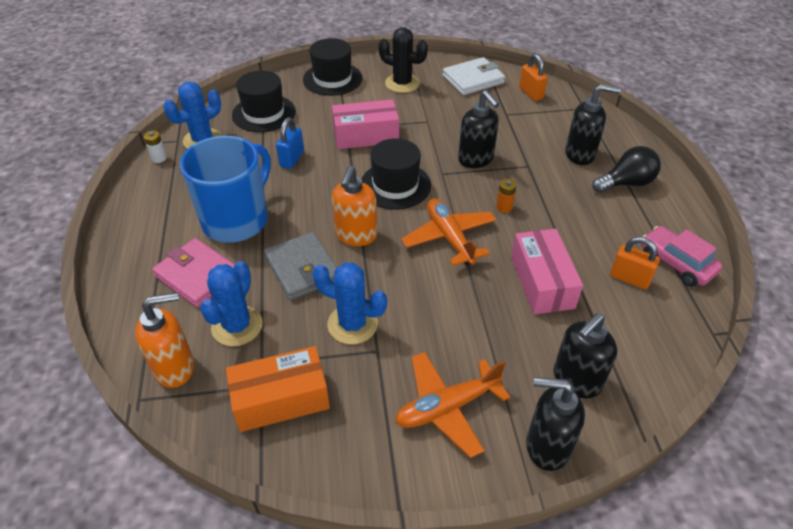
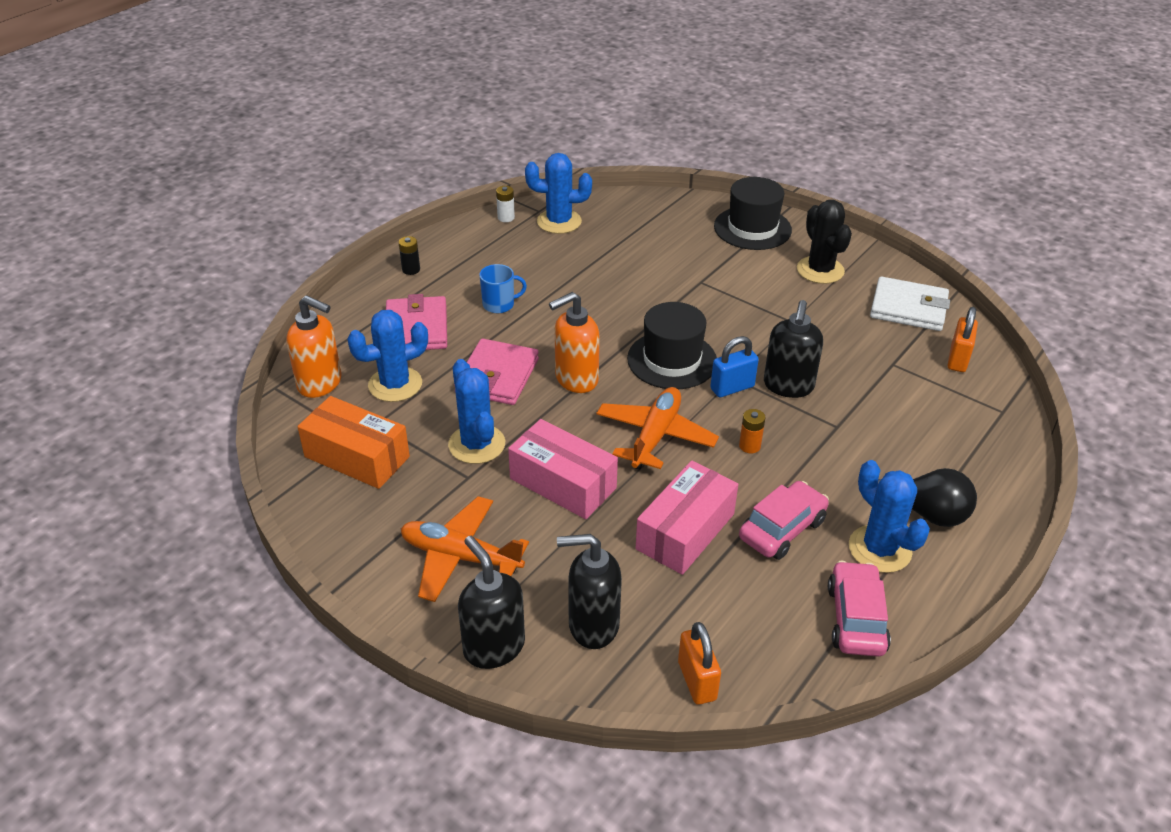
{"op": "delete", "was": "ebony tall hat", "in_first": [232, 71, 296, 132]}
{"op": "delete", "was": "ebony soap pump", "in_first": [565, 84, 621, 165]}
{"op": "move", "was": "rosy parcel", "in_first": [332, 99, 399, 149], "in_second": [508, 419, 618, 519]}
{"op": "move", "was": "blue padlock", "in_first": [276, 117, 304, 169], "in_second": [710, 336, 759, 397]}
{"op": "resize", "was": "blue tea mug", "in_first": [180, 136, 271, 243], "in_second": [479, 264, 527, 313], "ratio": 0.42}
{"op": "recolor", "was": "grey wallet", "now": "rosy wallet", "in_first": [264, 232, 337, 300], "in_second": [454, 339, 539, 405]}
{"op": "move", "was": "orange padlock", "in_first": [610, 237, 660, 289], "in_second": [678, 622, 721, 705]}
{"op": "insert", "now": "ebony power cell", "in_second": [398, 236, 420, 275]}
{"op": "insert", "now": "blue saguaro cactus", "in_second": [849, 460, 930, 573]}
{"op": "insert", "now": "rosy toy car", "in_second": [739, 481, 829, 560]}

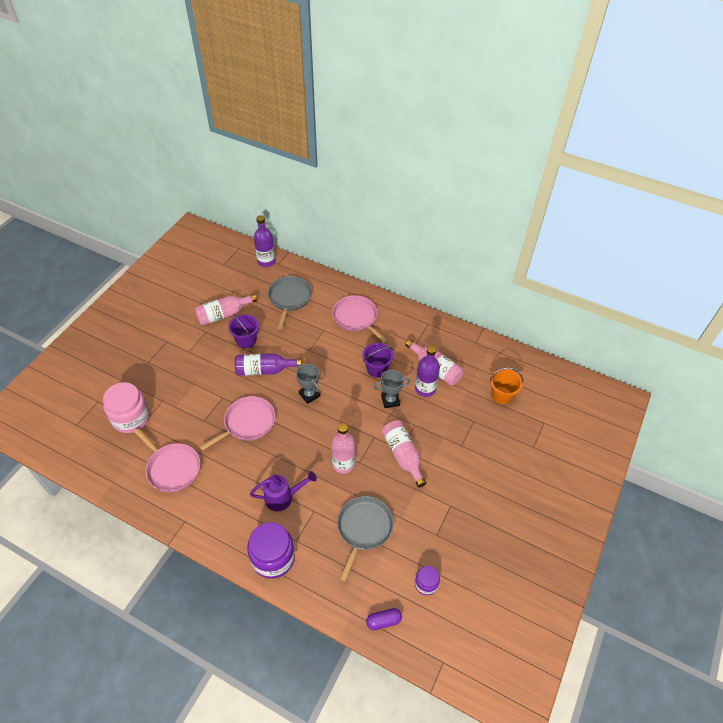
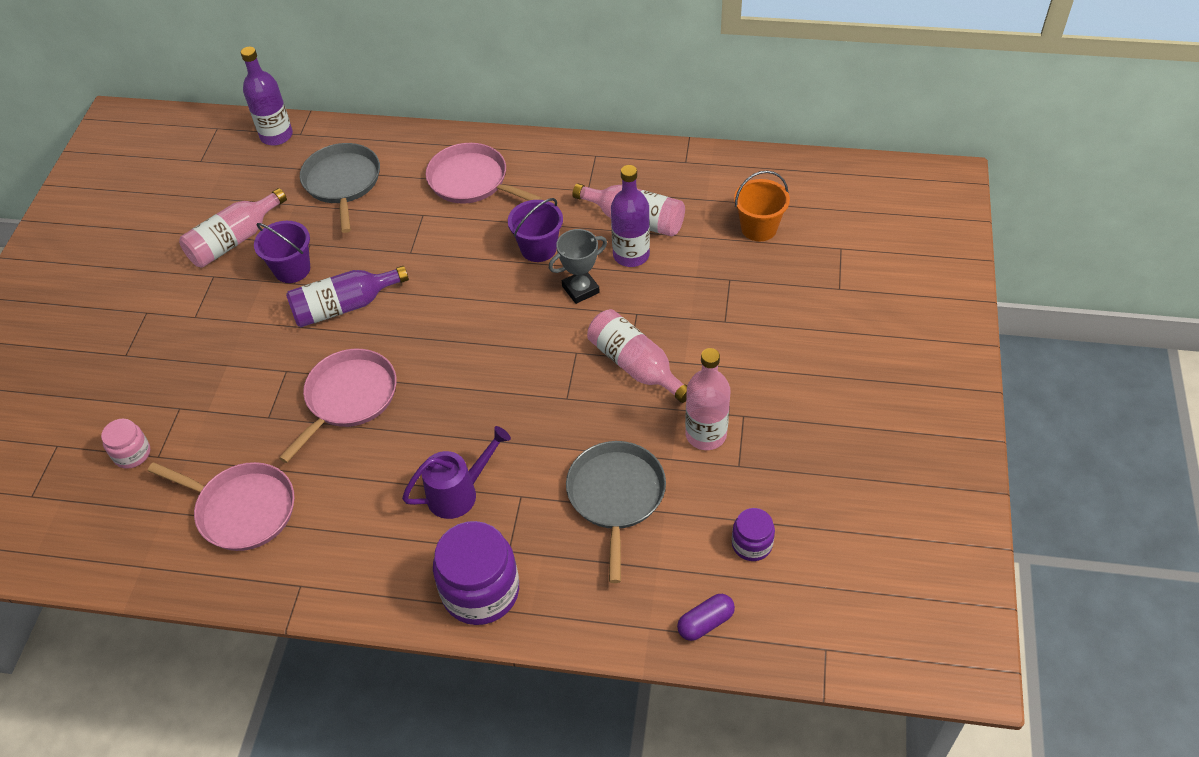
{"op": "delete", "was": "grey prize cup", "in_first": [296, 364, 320, 404]}
{"op": "resize", "was": "rosy preserve jar", "in_first": [103, 382, 150, 433], "in_second": [101, 419, 150, 469], "ratio": 0.53}
{"op": "move", "was": "rosy flask", "in_first": [331, 423, 355, 474], "in_second": [685, 348, 731, 450]}

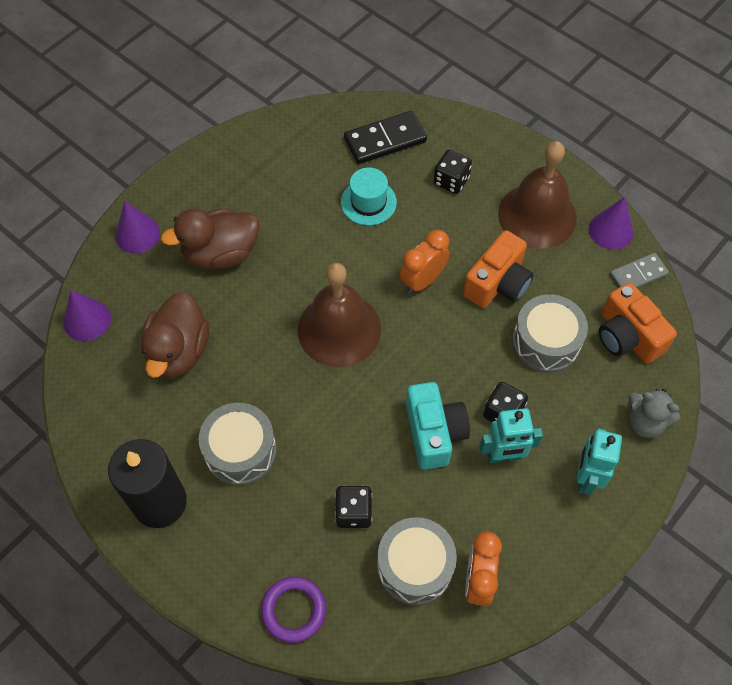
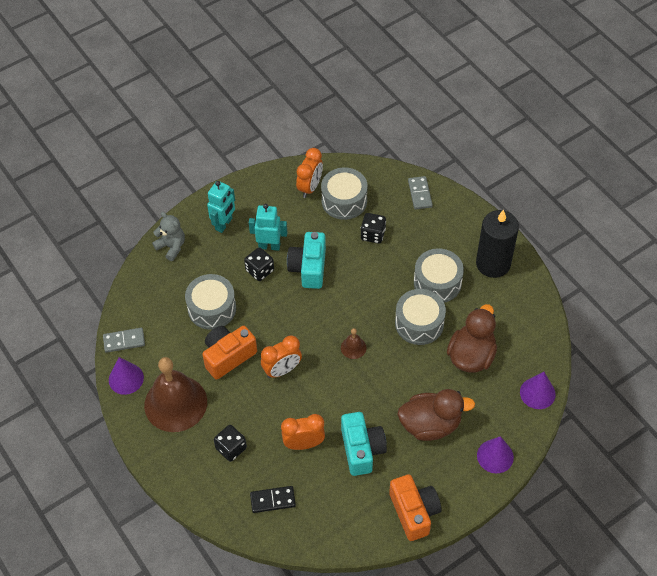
{"op": "resize", "was": "ebony domino", "in_first": [344, 111, 427, 164], "in_second": [250, 486, 296, 513], "ratio": 0.65}
{"op": "replace", "was": "turquoise tall hat", "now": "orange clock", "in_first": [341, 168, 397, 225], "in_second": [281, 414, 325, 450]}
{"op": "resize", "was": "dark brown hand bell", "in_first": [298, 263, 381, 367], "in_second": [341, 328, 366, 359], "ratio": 0.42}
{"op": "move", "was": "orange compact camera", "in_first": [599, 282, 677, 364], "in_second": [389, 474, 441, 541]}
{"op": "replace", "was": "violet torus", "now": "grey domino", "in_first": [261, 576, 326, 643], "in_second": [408, 176, 433, 210]}
{"op": "insert", "now": "grey drum", "in_second": [395, 289, 446, 345]}
{"op": "insert", "now": "turquoise compact camera", "in_second": [341, 412, 387, 476]}

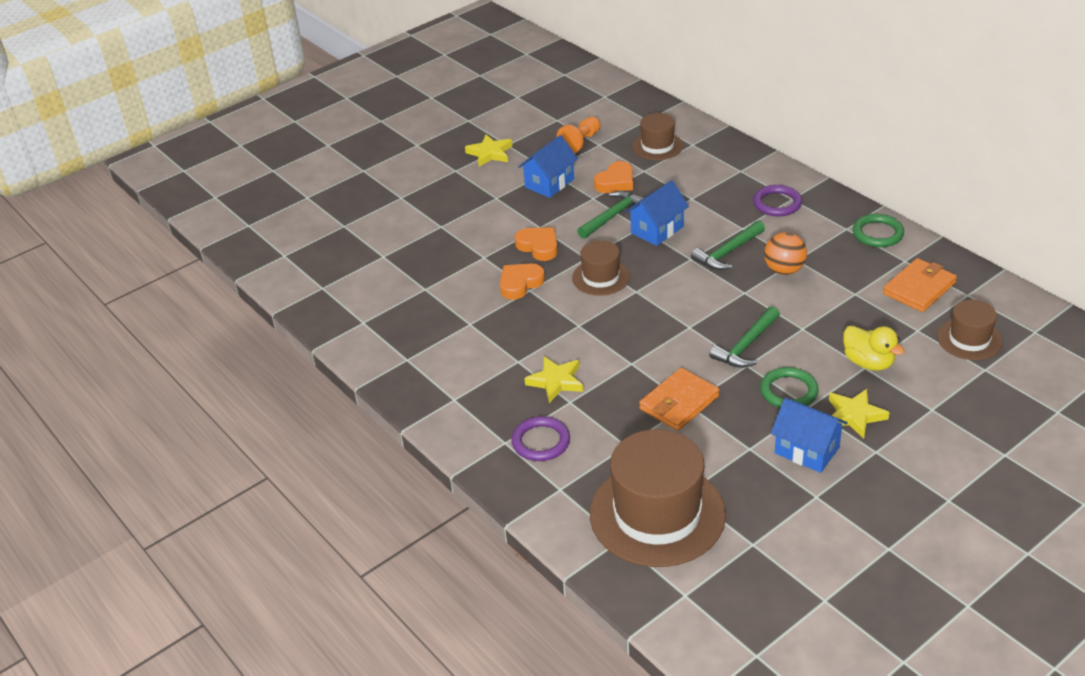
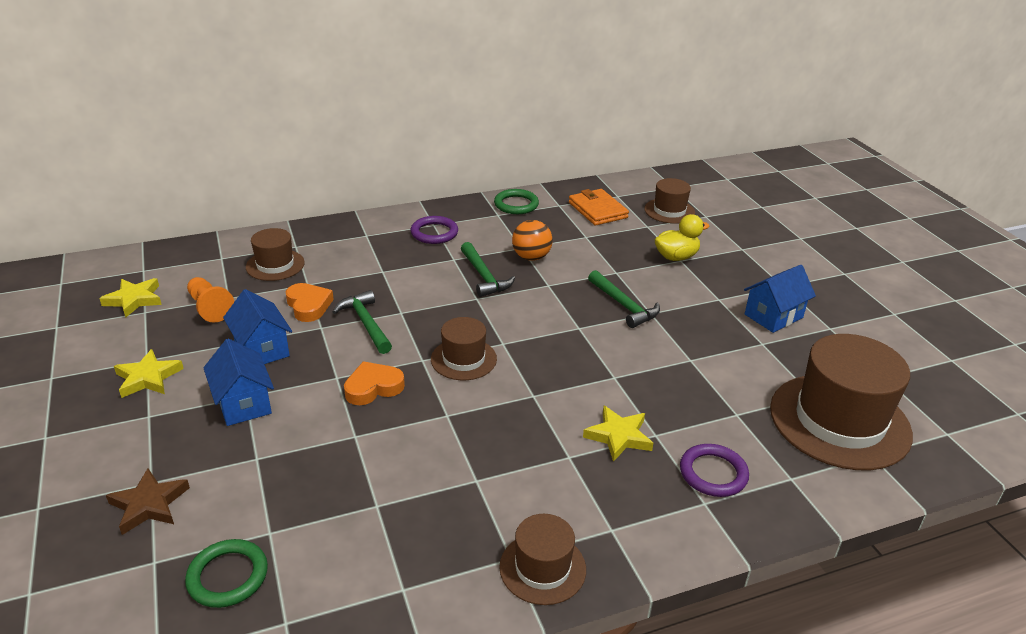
{"op": "move", "was": "blue toy house", "in_first": [625, 180, 689, 246], "in_second": [204, 339, 274, 426]}
{"op": "delete", "was": "orange heart shape", "in_first": [500, 263, 545, 300]}
{"op": "move", "was": "leaf-green torus", "in_first": [760, 367, 819, 408], "in_second": [185, 539, 268, 608]}
{"op": "delete", "was": "orange wallet", "in_first": [639, 368, 720, 431]}
{"op": "move", "was": "bright yellow five-pointed star", "in_first": [829, 389, 890, 439], "in_second": [99, 278, 162, 318]}
{"op": "insert", "now": "dark brown five-pointed star", "in_second": [106, 468, 190, 535]}
{"op": "insert", "now": "dark brown tall hat", "in_second": [499, 514, 586, 605]}

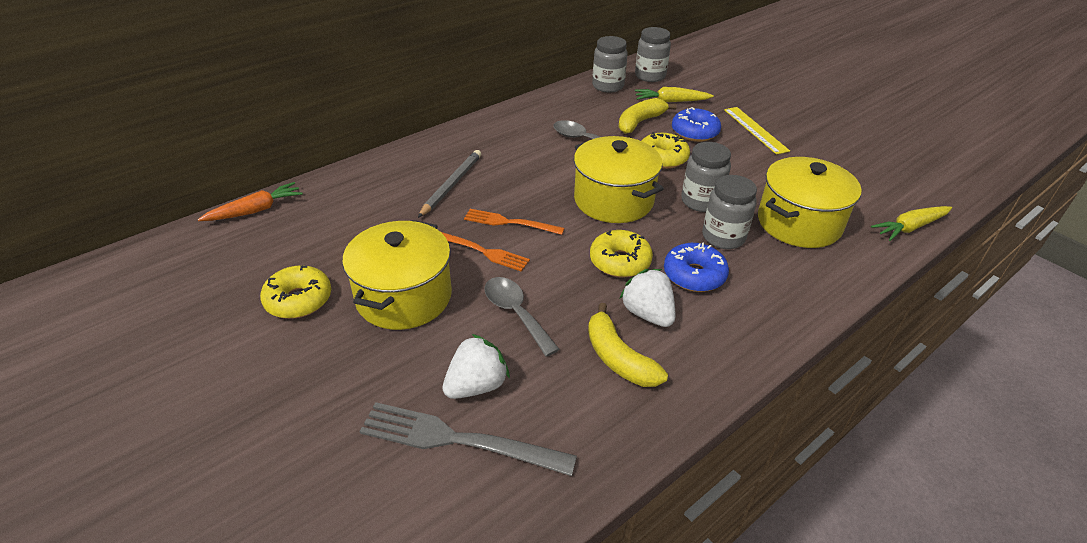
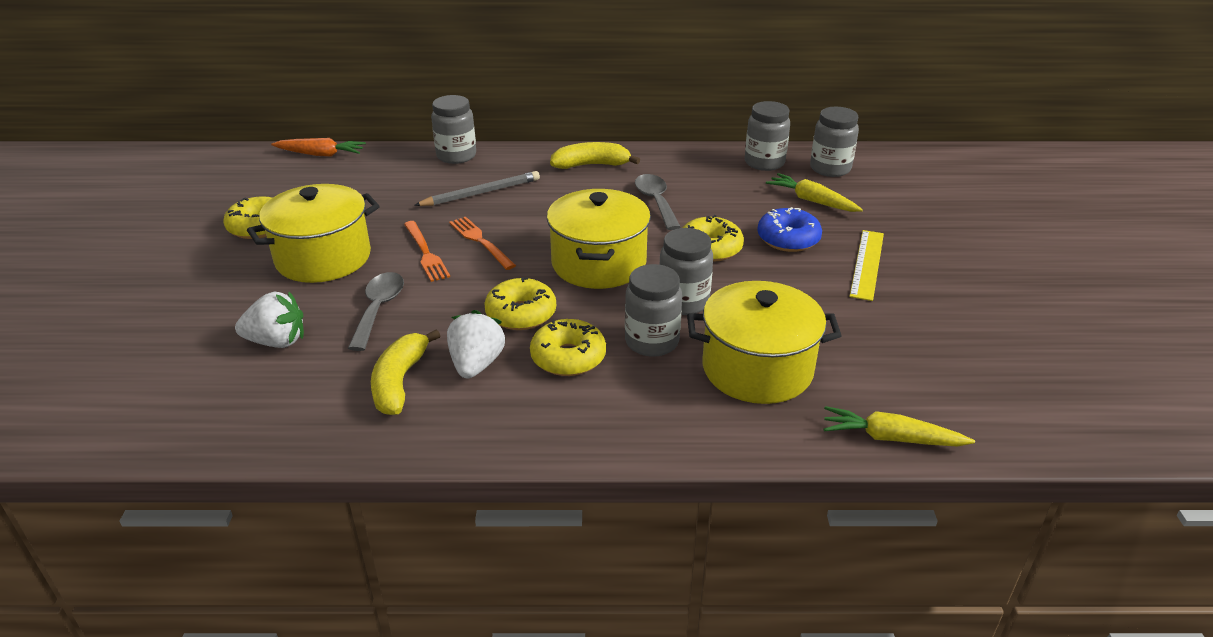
{"op": "move", "was": "bright yellow banana fruit", "in_first": [619, 98, 677, 134], "in_second": [550, 142, 640, 169]}
{"op": "recolor", "was": "blue donut", "now": "bright yellow donut", "in_first": [664, 243, 729, 292], "in_second": [530, 319, 606, 376]}
{"op": "delete", "was": "grey dinner fork", "in_first": [359, 402, 577, 476]}
{"op": "insert", "now": "grey preserve jar", "in_second": [431, 95, 476, 164]}

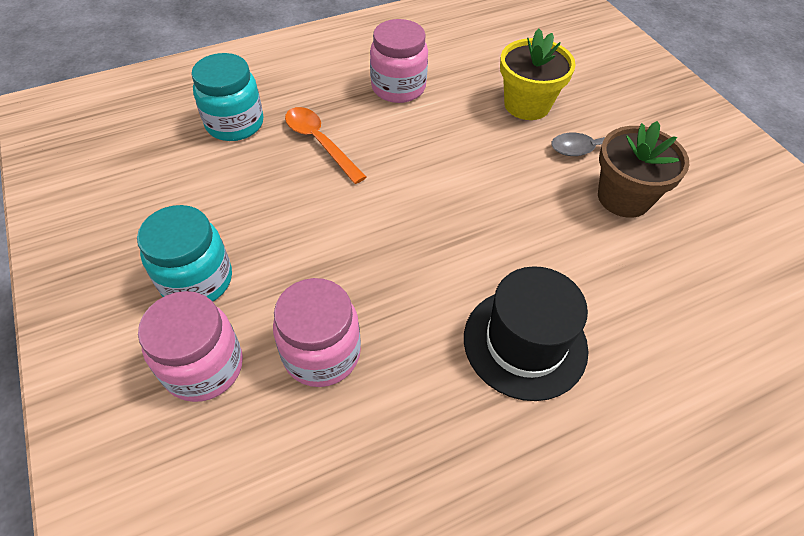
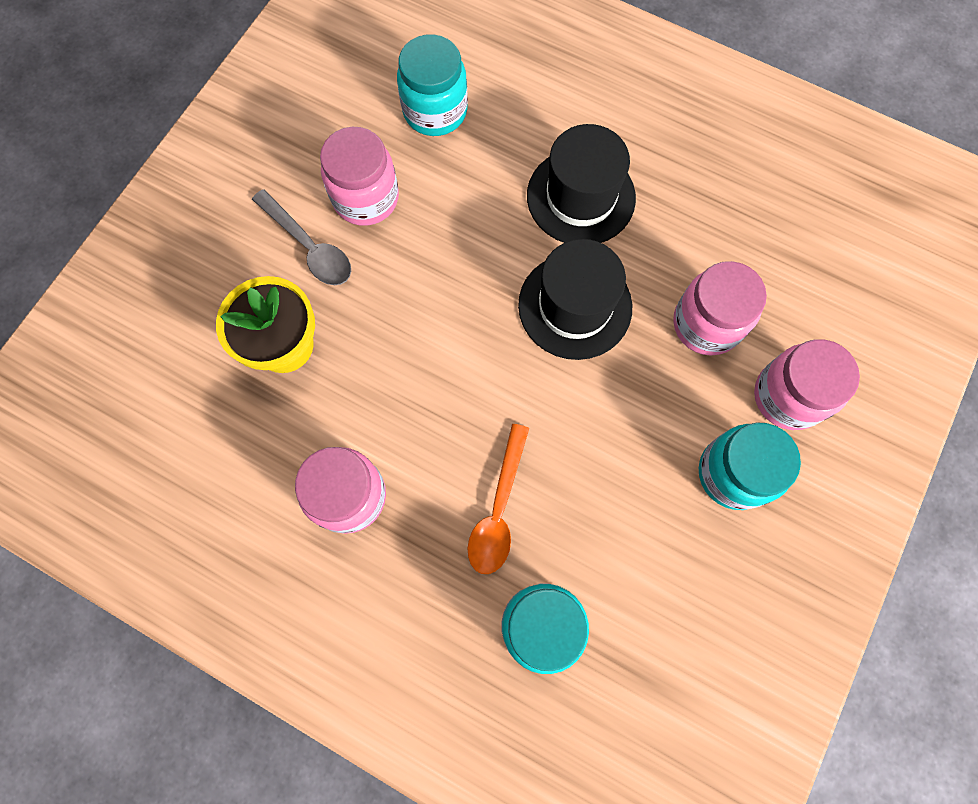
{"op": "replace", "was": "dark brown flower pot", "now": "rosy preserve jar", "in_first": [598, 121, 690, 218], "in_second": [320, 127, 399, 226]}
{"op": "insert", "now": "turquoise preserve jar", "in_second": [397, 34, 468, 136]}
{"op": "insert", "now": "ebony tall hat", "in_second": [518, 239, 632, 360]}

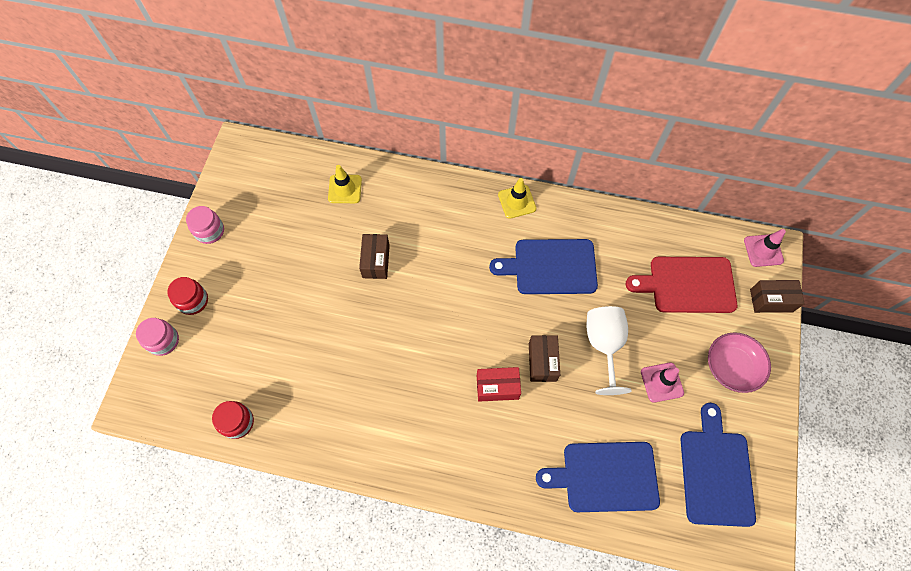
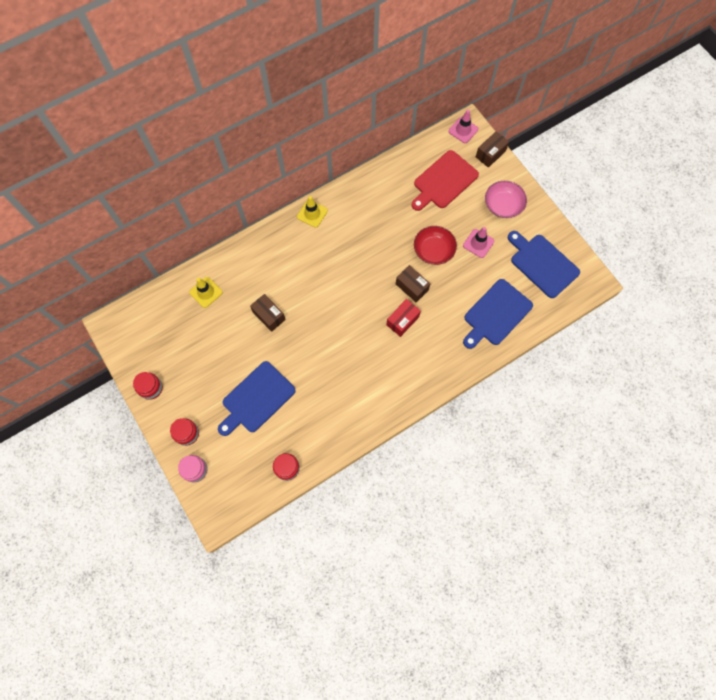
{"op": "recolor", "was": "rosy preserve jar", "now": "crimson preserve jar", "in_first": [186, 206, 224, 244], "in_second": [133, 372, 163, 400]}
{"op": "move", "was": "blue bread board", "in_first": [489, 239, 598, 294], "in_second": [218, 361, 296, 436]}
{"op": "replace", "was": "pure white chalice", "now": "crimson serving bowl", "in_first": [586, 306, 632, 395], "in_second": [414, 226, 457, 265]}

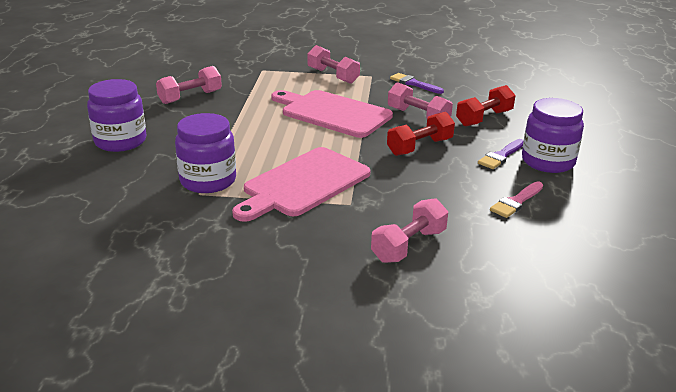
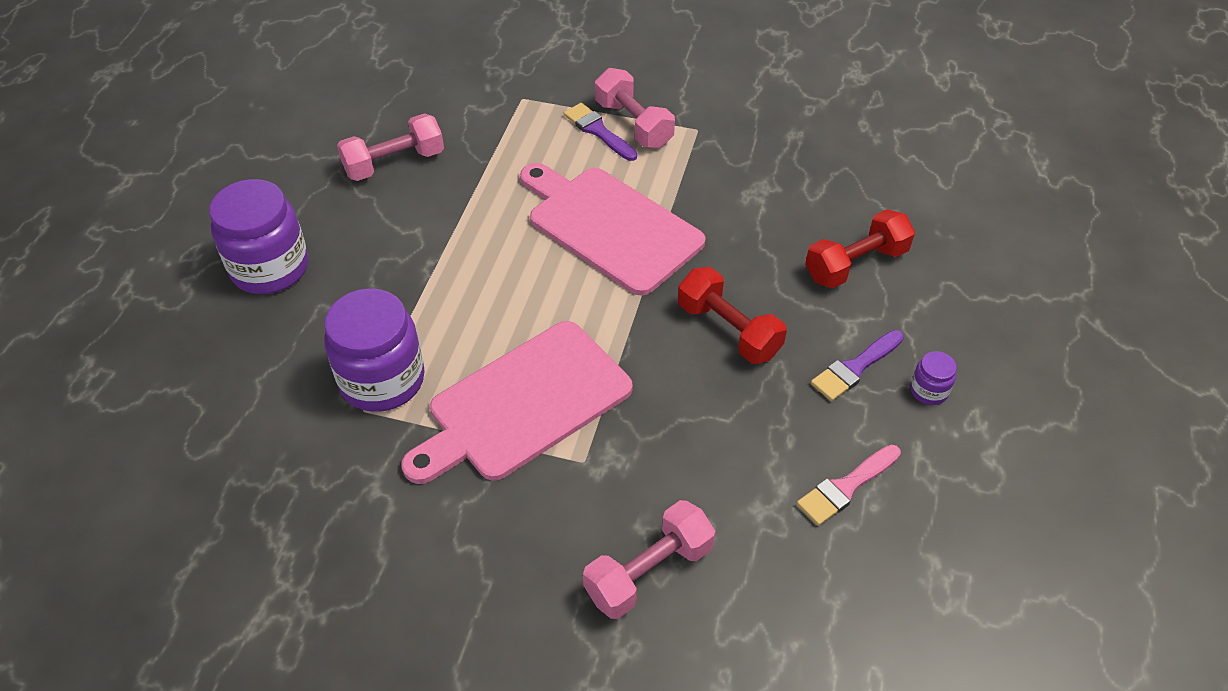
{"op": "move", "was": "violet paintbrush", "in_first": [390, 73, 444, 94], "in_second": [564, 103, 637, 161]}
{"op": "delete", "was": "rosy dumbbell", "in_first": [388, 82, 453, 118]}
{"op": "resize", "was": "violet preserve jar", "in_first": [522, 98, 584, 173], "in_second": [910, 351, 957, 405], "ratio": 0.45}
{"op": "rotate", "was": "crimson dumbbell", "in_first": [387, 112, 455, 156], "in_second": [678, 267, 787, 364], "clockwise": 75}

